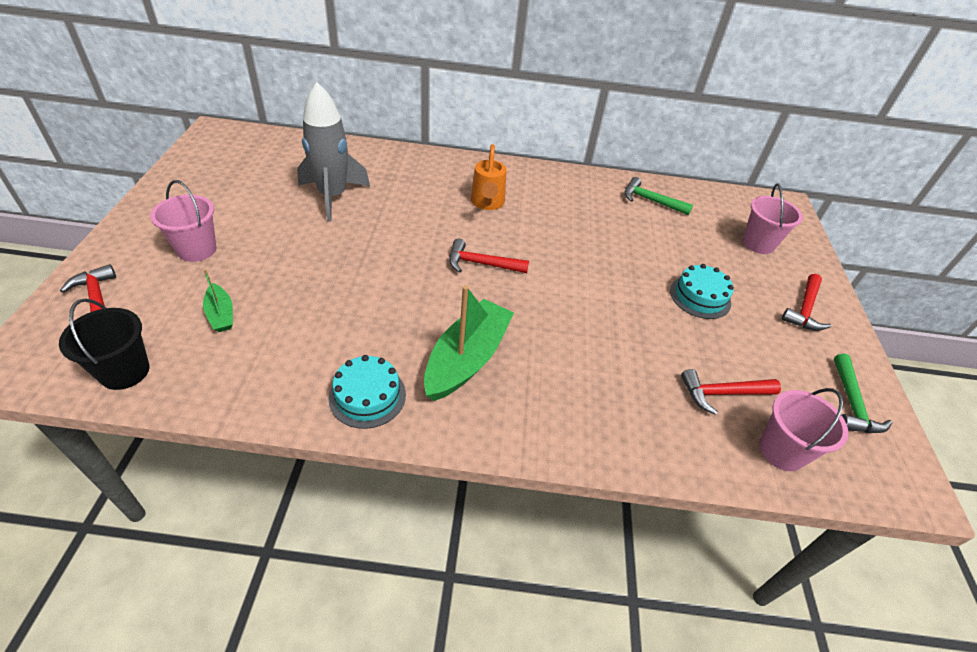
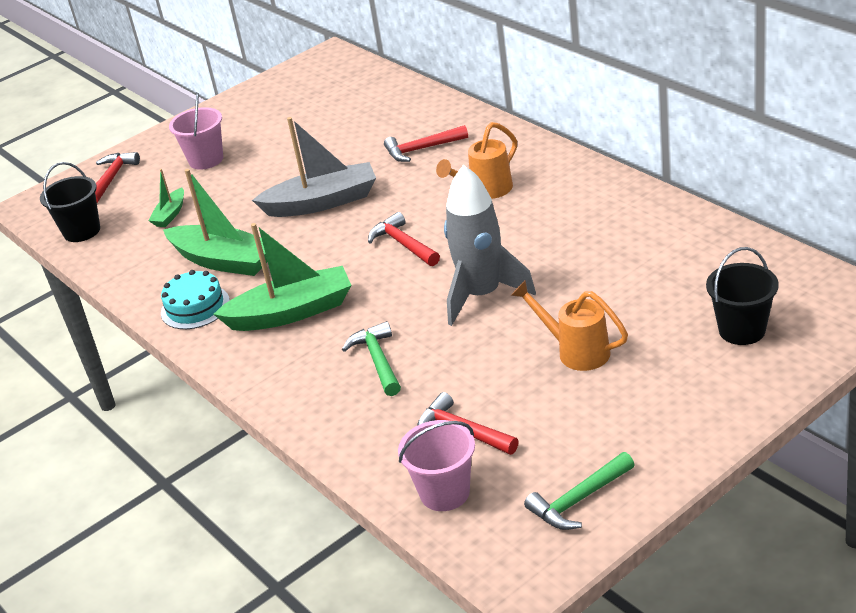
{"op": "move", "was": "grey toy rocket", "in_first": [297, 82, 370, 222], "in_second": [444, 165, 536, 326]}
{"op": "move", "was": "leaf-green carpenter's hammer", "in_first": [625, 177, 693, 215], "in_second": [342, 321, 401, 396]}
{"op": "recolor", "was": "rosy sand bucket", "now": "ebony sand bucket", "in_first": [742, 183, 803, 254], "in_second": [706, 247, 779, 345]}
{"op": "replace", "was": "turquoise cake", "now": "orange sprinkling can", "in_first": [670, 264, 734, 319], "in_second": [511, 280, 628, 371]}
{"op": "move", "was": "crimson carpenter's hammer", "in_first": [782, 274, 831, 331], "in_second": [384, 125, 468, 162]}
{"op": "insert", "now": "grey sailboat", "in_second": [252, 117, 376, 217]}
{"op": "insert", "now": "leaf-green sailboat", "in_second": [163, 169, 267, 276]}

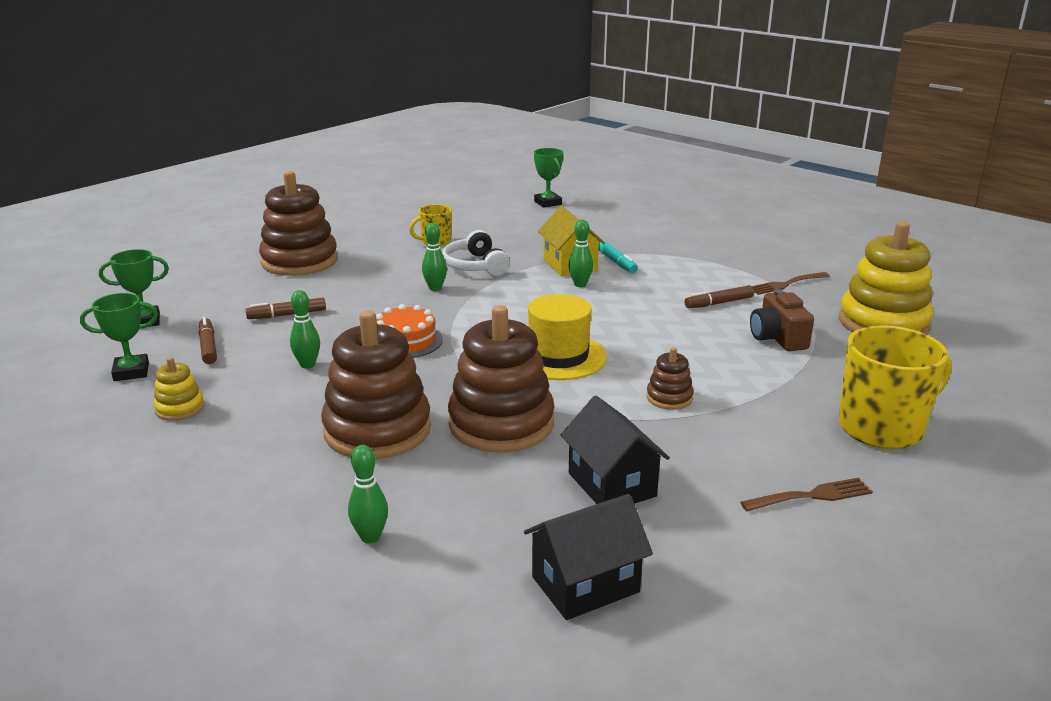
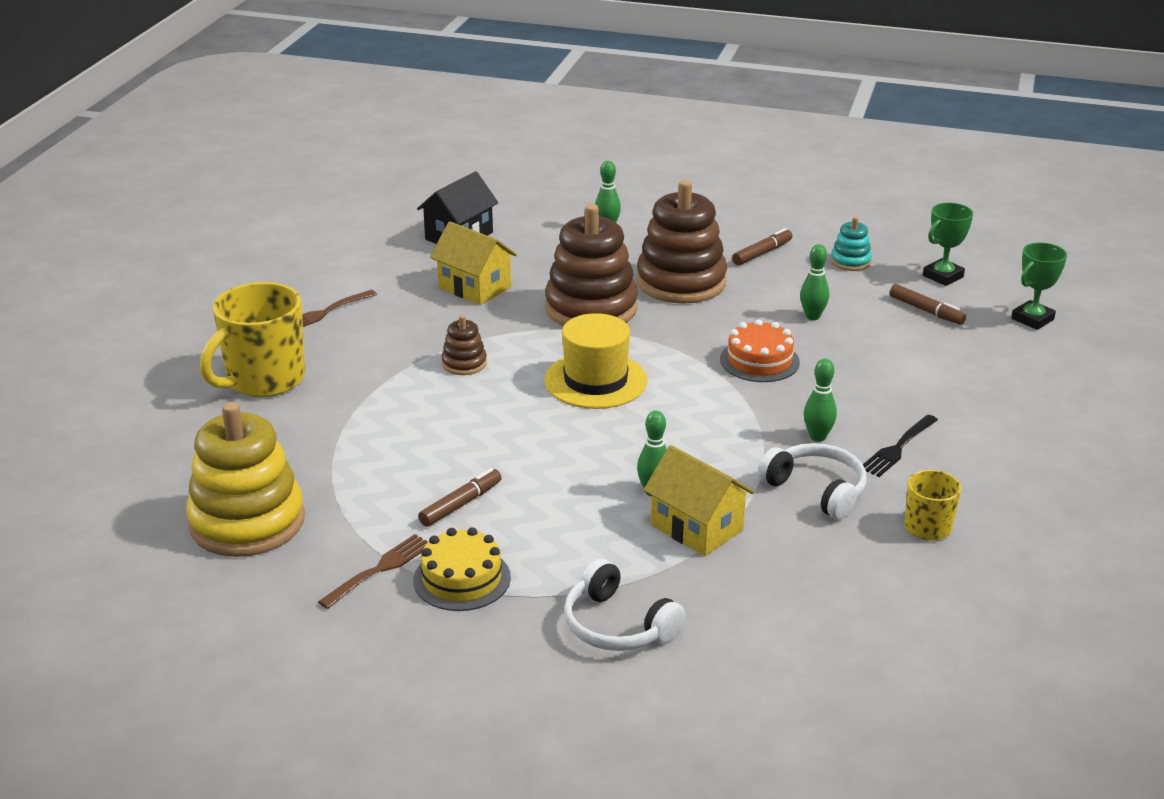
{"op": "delete", "was": "leaf-green prize cup", "in_first": [534, 148, 563, 208]}
{"op": "delete", "was": "dark brown stacking toy", "in_first": [259, 171, 338, 276]}
{"op": "delete", "was": "turquoise marker pen", "in_first": [599, 240, 638, 273]}
{"op": "delete", "was": "dark brown compact camera", "in_first": [750, 289, 814, 351]}
{"op": "move", "was": "dark brown marker pen", "in_first": [246, 297, 326, 319], "in_second": [732, 228, 793, 265]}
{"op": "recolor", "was": "bright yellow stacking toy", "now": "turquoise stacking toy", "in_first": [153, 357, 204, 421], "in_second": [831, 217, 872, 271]}
{"op": "recolor", "was": "ebony toy house", "now": "bright yellow toy house", "in_first": [561, 396, 670, 504], "in_second": [430, 221, 517, 305]}
{"op": "insert", "now": "ebony dinner fork", "in_second": [863, 415, 938, 477]}
{"op": "insert", "now": "bright yellow cake", "in_second": [413, 527, 511, 611]}
{"op": "insert", "now": "pure white over-ear headphones", "in_second": [564, 559, 686, 651]}

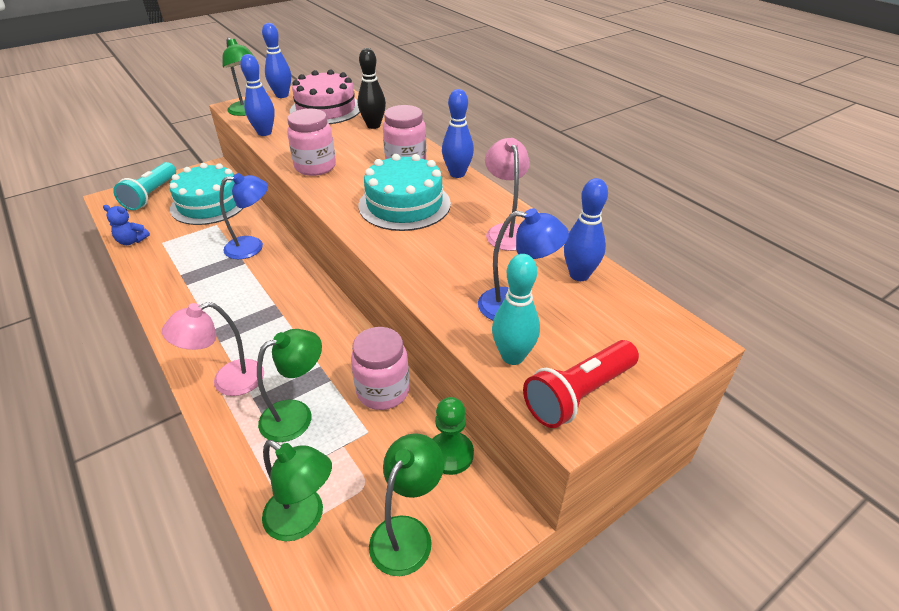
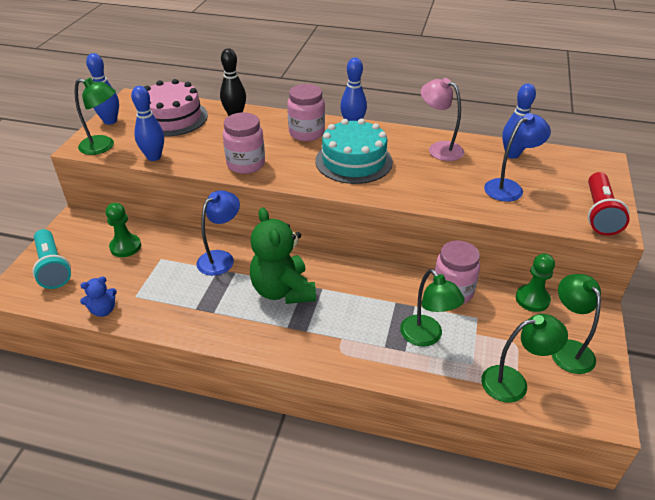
{"op": "replace", "was": "turquoise cake", "now": "leaf-green pawn", "in_first": [169, 163, 244, 225], "in_second": [106, 203, 141, 257]}
{"op": "delete", "was": "turquoise skittle", "in_first": [492, 254, 540, 365]}
{"op": "delete", "was": "rosy desk lamp", "in_first": [162, 302, 264, 396]}
{"op": "rotate", "was": "leaf-green desk lamp", "in_first": [257, 329, 322, 442], "in_second": [400, 269, 465, 347], "clockwise": 135}
{"op": "insert", "now": "leaf-green teddy", "in_second": [250, 207, 316, 304]}

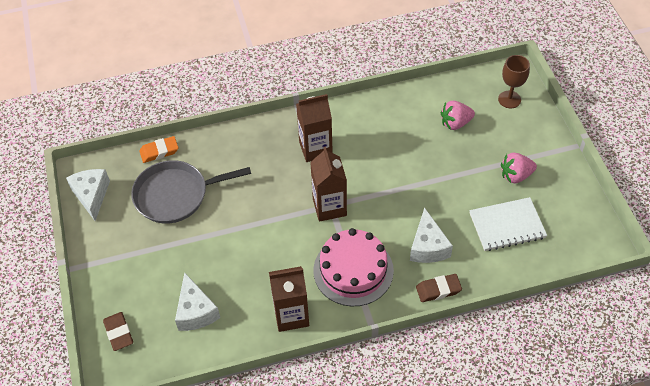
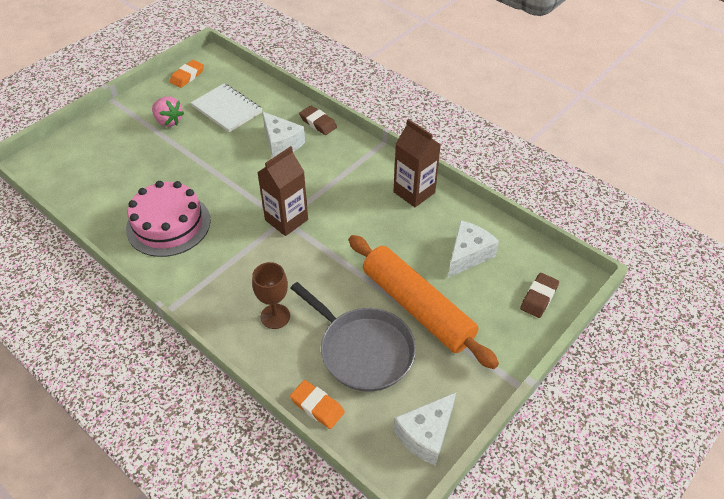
{"op": "move", "was": "dark brown chalice", "in_first": [498, 55, 530, 108], "in_second": [252, 262, 290, 329]}
{"op": "delete", "was": "dark brown carton", "in_first": [296, 94, 333, 162]}
{"op": "delete", "was": "rosy strawberry", "in_first": [441, 101, 475, 130]}
{"op": "rotate", "was": "pure white piece of cheese", "in_first": [410, 207, 453, 263], "in_second": [262, 111, 305, 157], "clockwise": 90}
{"op": "move", "was": "rosy cake", "in_first": [313, 228, 394, 306], "in_second": [126, 181, 211, 257]}
{"op": "insert", "now": "orange pencil eraser", "in_second": [170, 60, 204, 88]}
{"op": "insert", "now": "orange rolling pin", "in_second": [349, 235, 499, 369]}

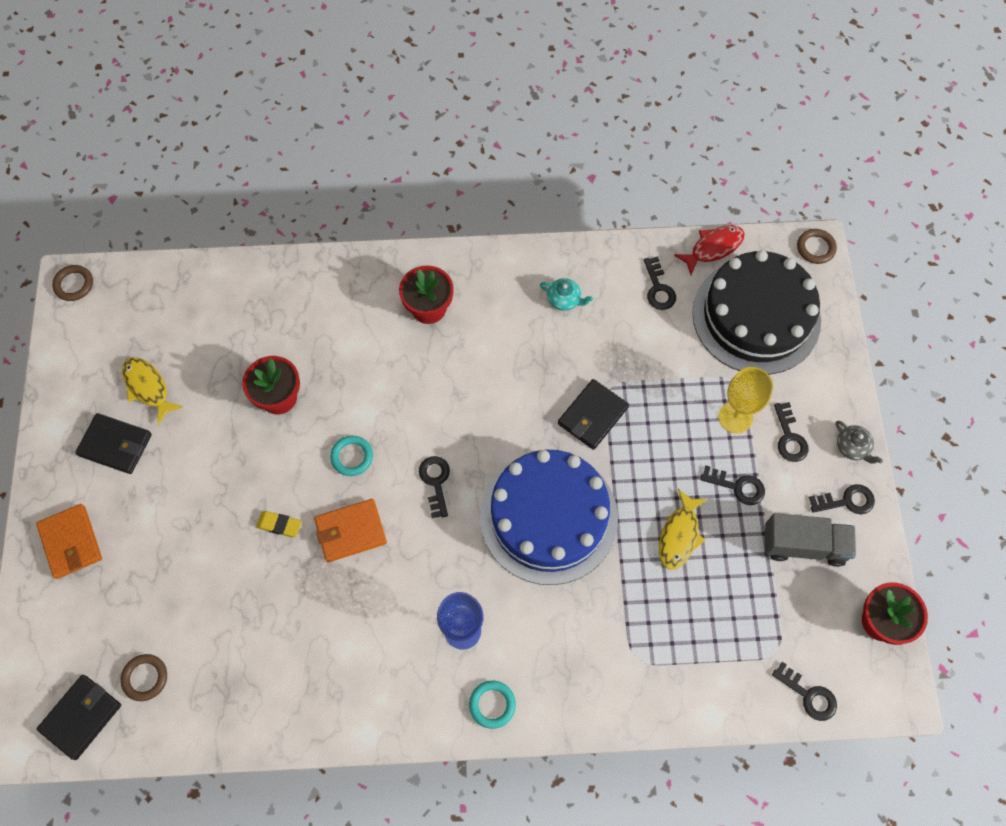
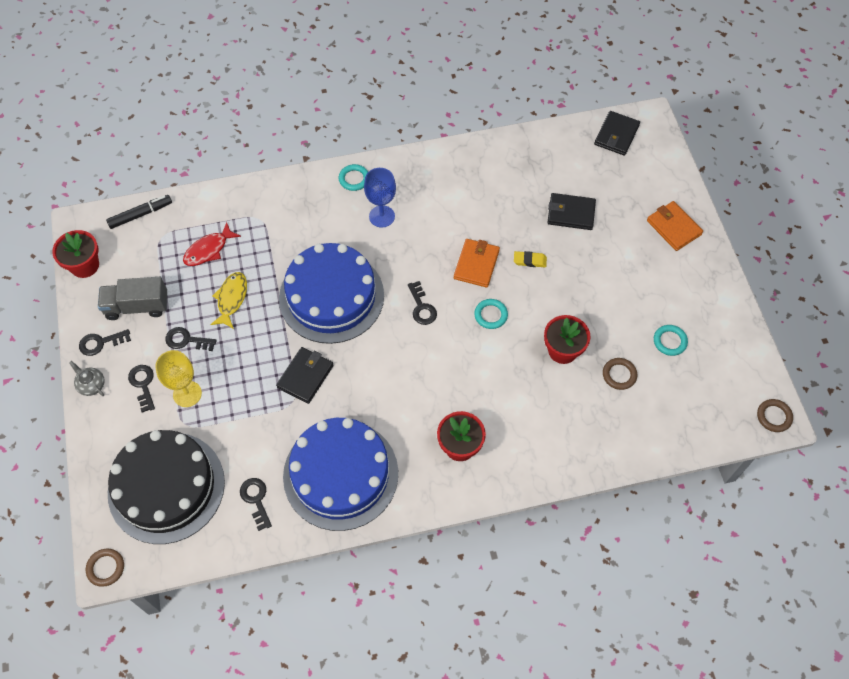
{"op": "move", "was": "crimson toy fish", "in_first": [674, 225, 745, 275], "in_second": [183, 222, 241, 266]}
{"op": "replace", "was": "turquoise china teapot", "now": "blue cake", "in_first": [540, 278, 593, 311], "in_second": [283, 418, 398, 531]}
{"op": "replace", "was": "bright yellow toy fish", "now": "turquoise torus", "in_first": [122, 357, 183, 424], "in_second": [654, 325, 688, 356]}
{"op": "move", "was": "ebony wallet", "in_first": [75, 413, 152, 474], "in_second": [547, 193, 596, 230]}
{"op": "rotate", "was": "orange wallet", "in_first": [314, 499, 387, 562], "in_second": [454, 239, 500, 288], "clockwise": -45}
{"op": "move", "was": "dark brown torus", "in_first": [121, 654, 167, 701], "in_second": [603, 358, 637, 390]}
{"op": "replace", "was": "ebony latchkey", "now": "ebony marker pen", "in_first": [772, 662, 837, 721], "in_second": [106, 195, 172, 229]}

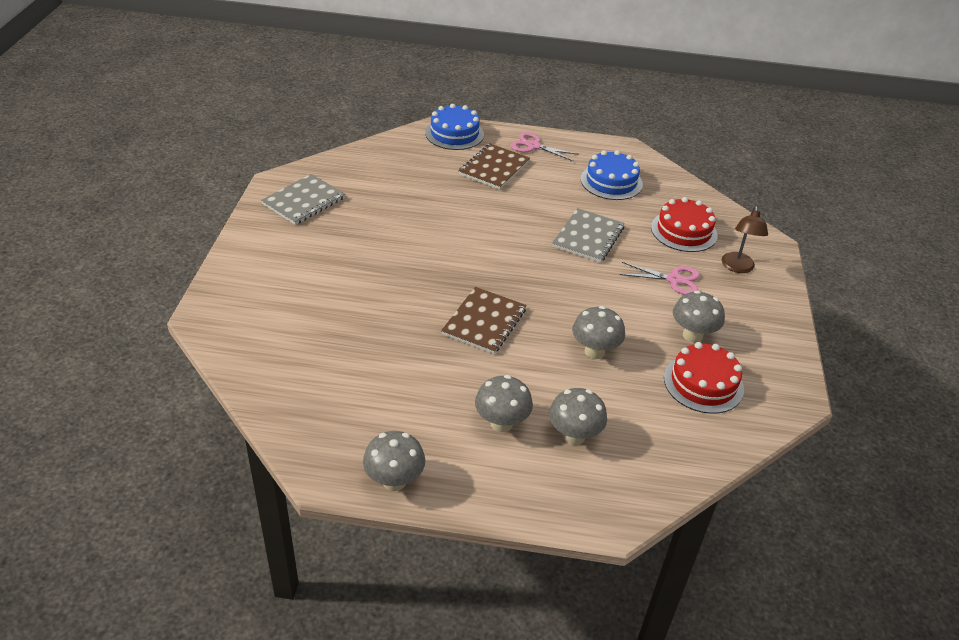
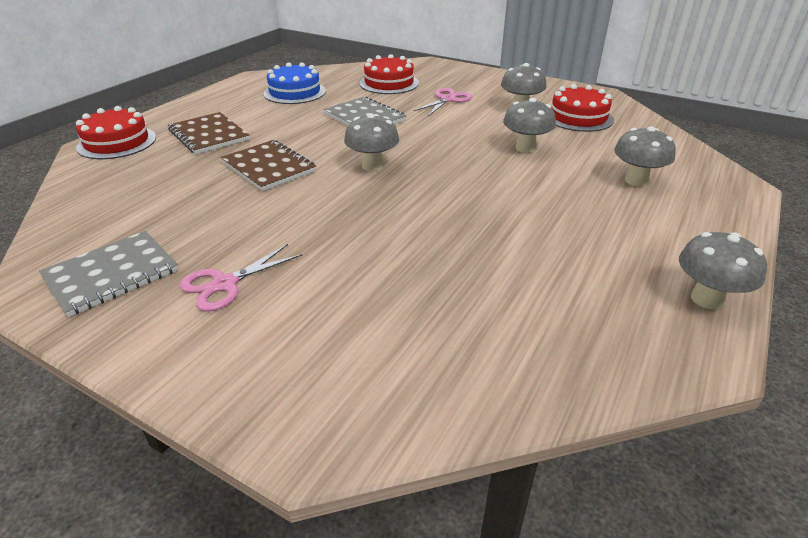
{"op": "recolor", "was": "blue cake", "now": "crimson cake", "in_first": [425, 104, 484, 150], "in_second": [76, 106, 156, 159]}
{"op": "move", "was": "rosy pair of scissors", "in_first": [511, 132, 579, 161], "in_second": [180, 244, 303, 311]}
{"op": "rotate", "was": "grey notepad", "in_first": [261, 174, 345, 225], "in_second": [39, 231, 179, 317], "clockwise": 75}
{"op": "delete", "was": "dark brown desk lamp", "in_first": [722, 206, 768, 273]}
{"op": "move", "was": "dark brown notepad", "in_first": [441, 287, 526, 354], "in_second": [220, 140, 316, 191]}
{"op": "move", "was": "grey fungus", "in_first": [475, 375, 533, 432], "in_second": [344, 113, 399, 171]}

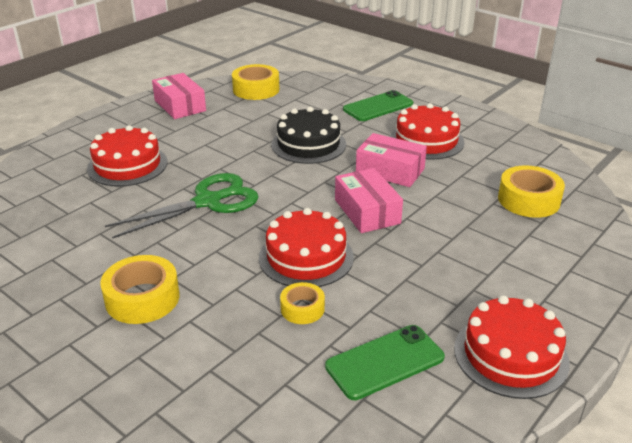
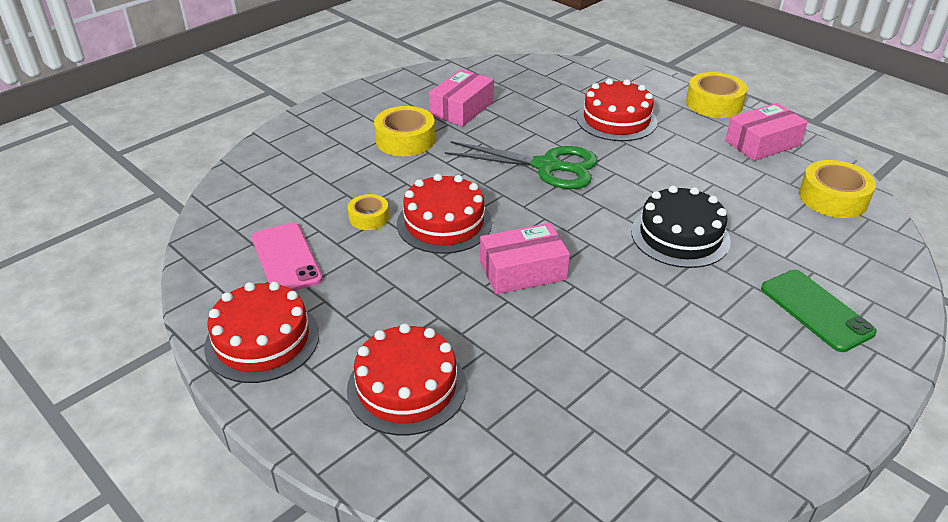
{"op": "move", "was": "crimson cake", "in_first": [390, 103, 464, 160], "in_second": [347, 323, 467, 435]}
{"op": "move", "was": "rosy parcel", "in_first": [356, 133, 427, 187], "in_second": [429, 69, 494, 126]}
{"op": "move", "was": "bright yellow tape", "in_first": [498, 165, 565, 218], "in_second": [686, 72, 747, 118]}
{"op": "rotate", "was": "leaf-green pair of scissors", "in_first": [105, 173, 258, 239], "in_second": [445, 141, 598, 189], "clockwise": -45}
{"op": "recolor", "was": "leaf-green smartphone", "now": "rosy smartphone", "in_first": [325, 325, 445, 400], "in_second": [252, 223, 323, 291]}

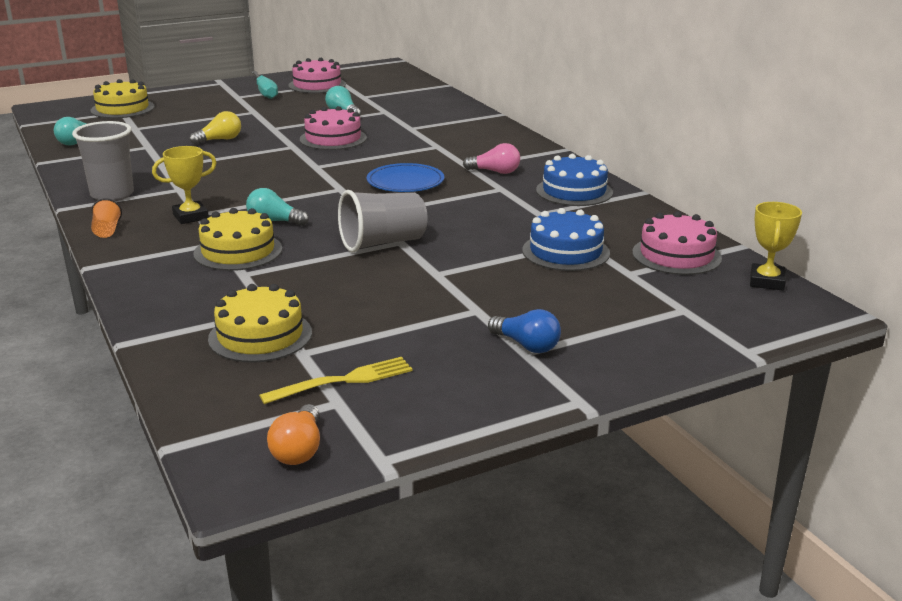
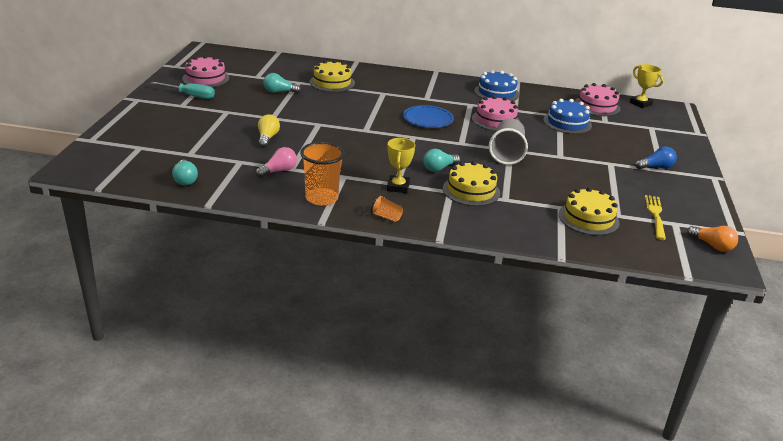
{"op": "move", "was": "bright yellow cake", "in_first": [91, 79, 154, 118], "in_second": [310, 60, 355, 92]}
{"op": "move", "was": "rosy cake", "in_first": [300, 106, 367, 150], "in_second": [472, 96, 520, 131]}
{"op": "recolor", "was": "grey tumbler", "now": "orange tumbler", "in_first": [72, 121, 134, 201], "in_second": [300, 142, 345, 206]}
{"op": "move", "was": "rosy lightbulb", "in_first": [463, 143, 520, 174], "in_second": [256, 147, 297, 178]}

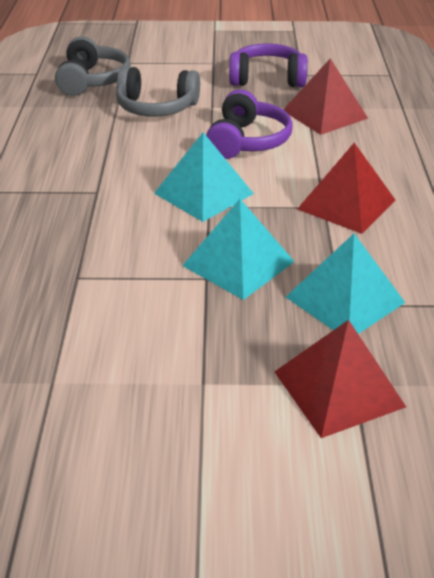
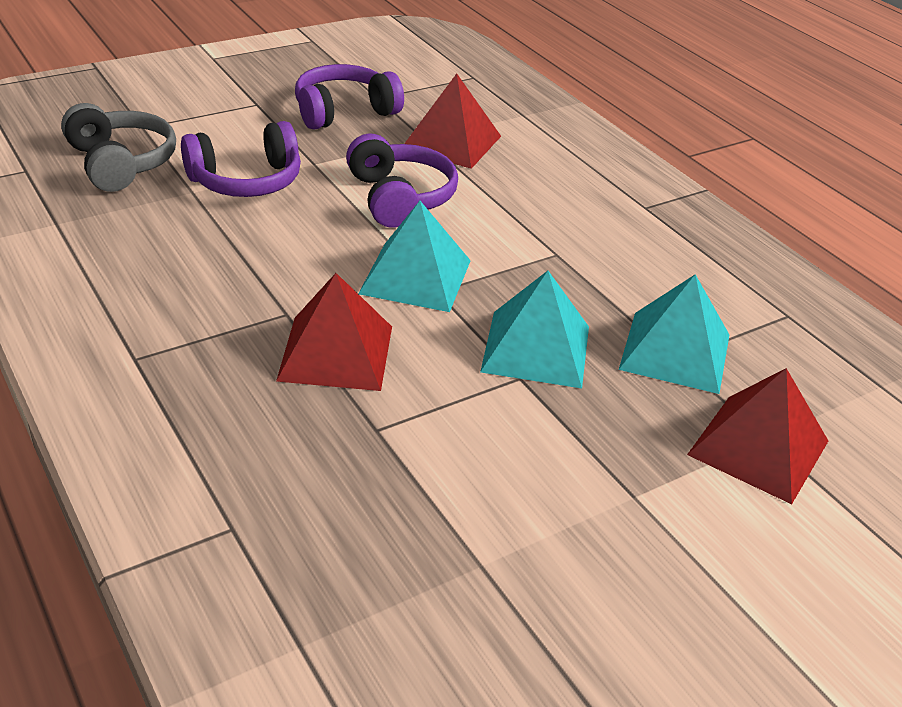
{"op": "recolor", "was": "grey over-ear headphones", "now": "violet over-ear headphones", "in_first": [116, 66, 200, 116], "in_second": [181, 121, 301, 197]}
{"op": "move", "was": "crimson pyramid shape", "in_first": [297, 143, 395, 234], "in_second": [276, 273, 392, 391]}

